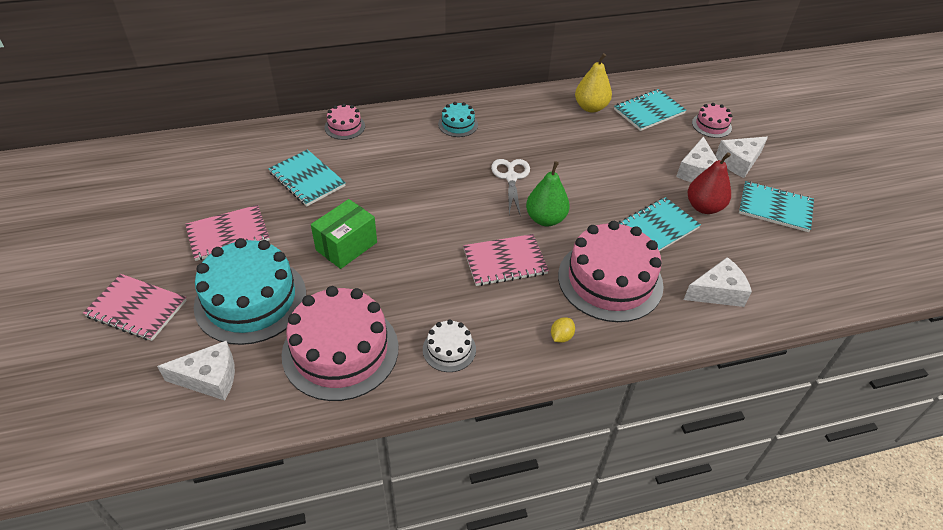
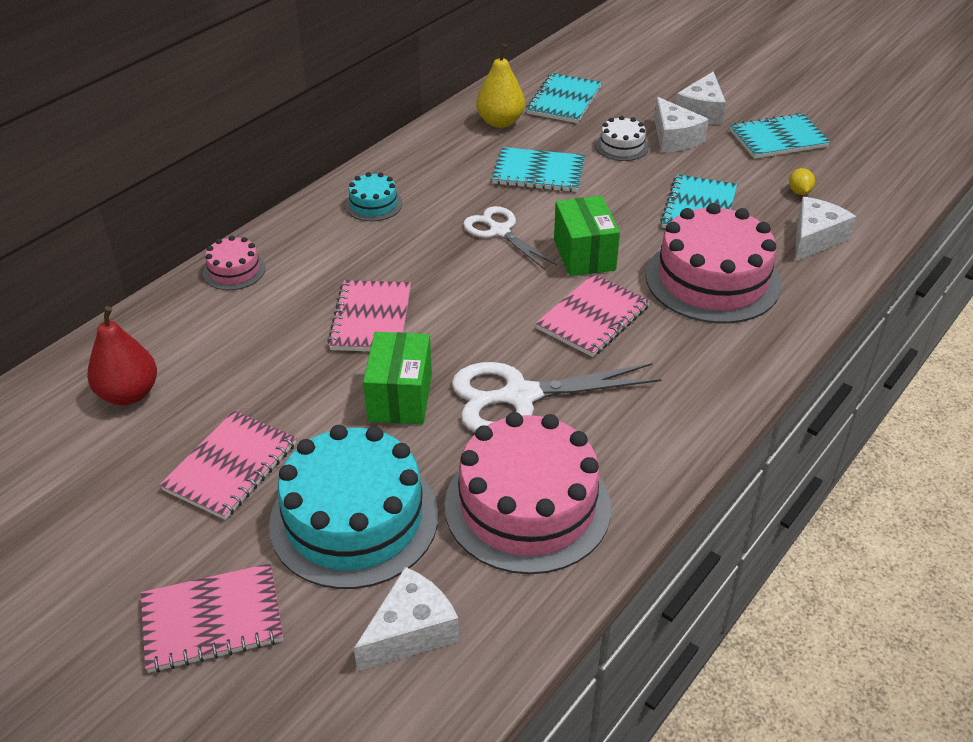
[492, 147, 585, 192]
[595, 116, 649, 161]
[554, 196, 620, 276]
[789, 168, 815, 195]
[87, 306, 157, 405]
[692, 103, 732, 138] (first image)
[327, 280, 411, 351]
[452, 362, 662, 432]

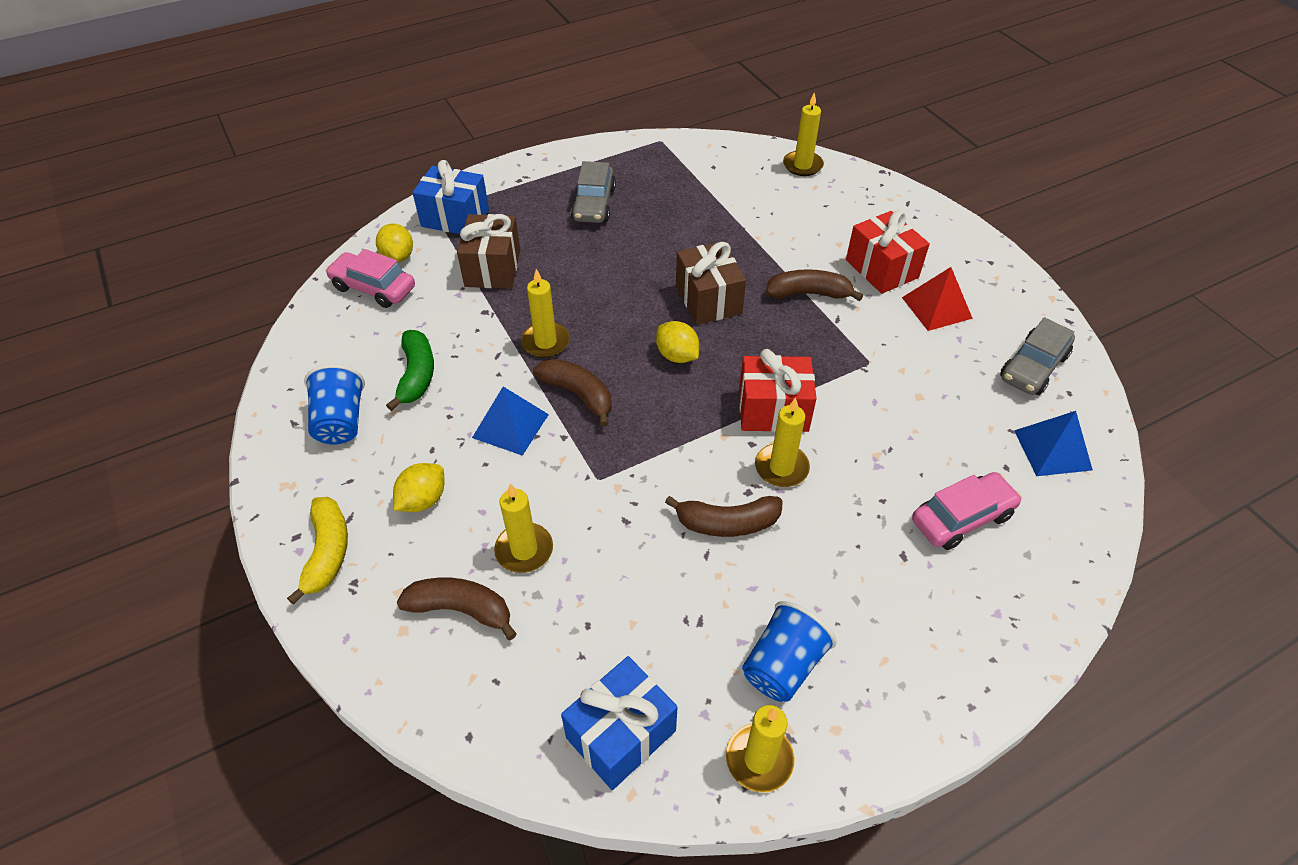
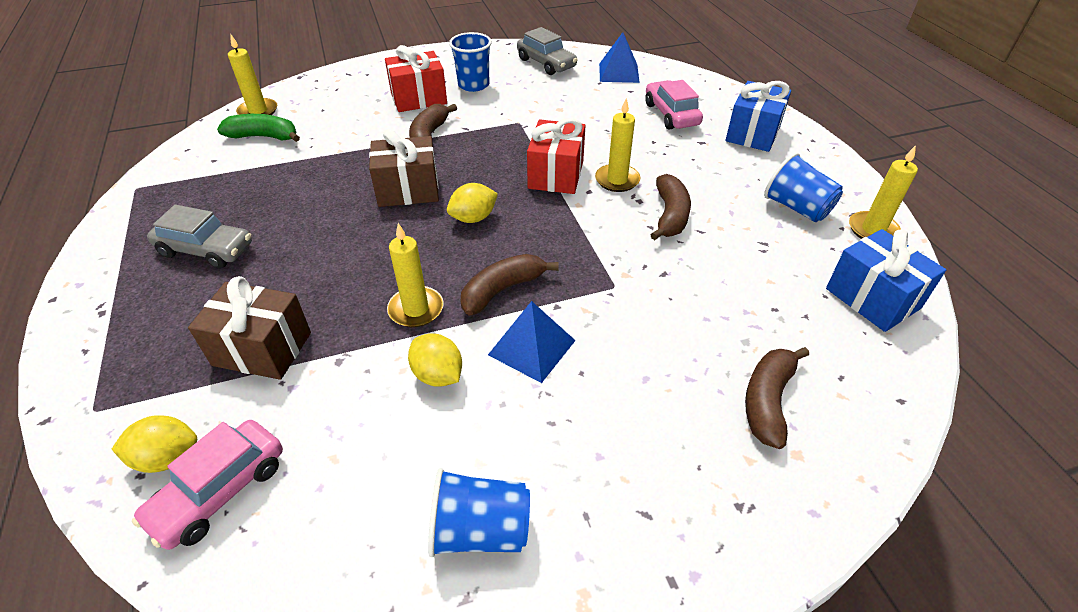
[287, 497, 348, 605] (first image)
[217, 114, 300, 142]
[408, 333, 462, 387]
[726, 81, 791, 152]
[494, 484, 553, 573] (first image)
[449, 32, 492, 92]

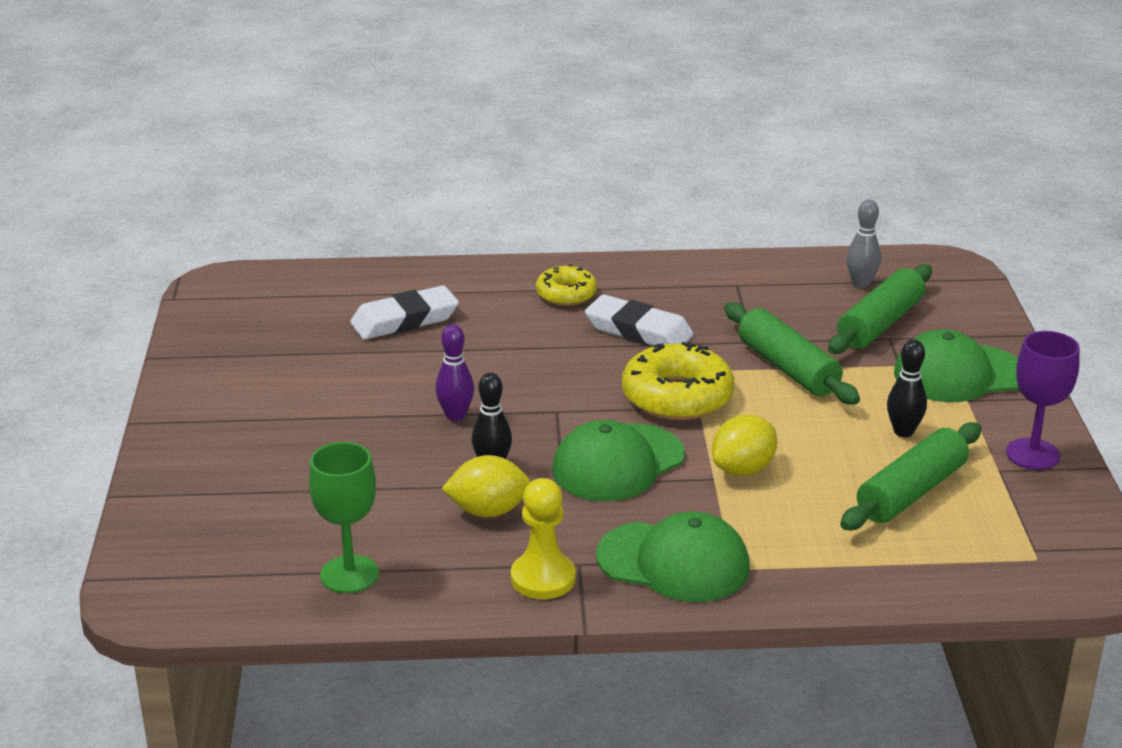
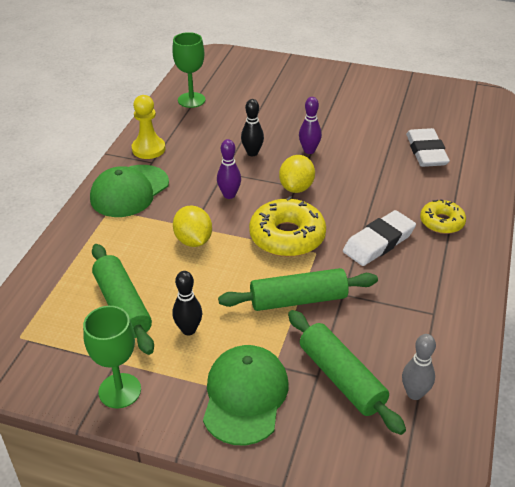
[279, 155, 315, 193]
[217, 139, 241, 199]
[83, 306, 141, 409]

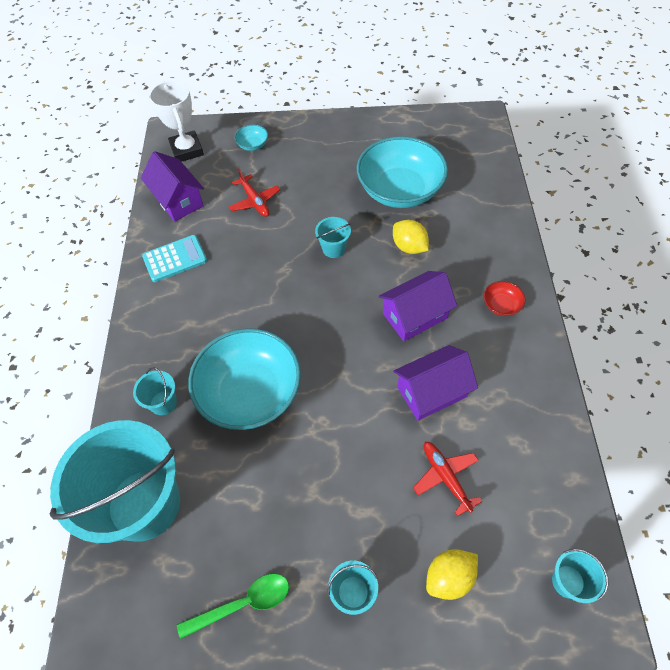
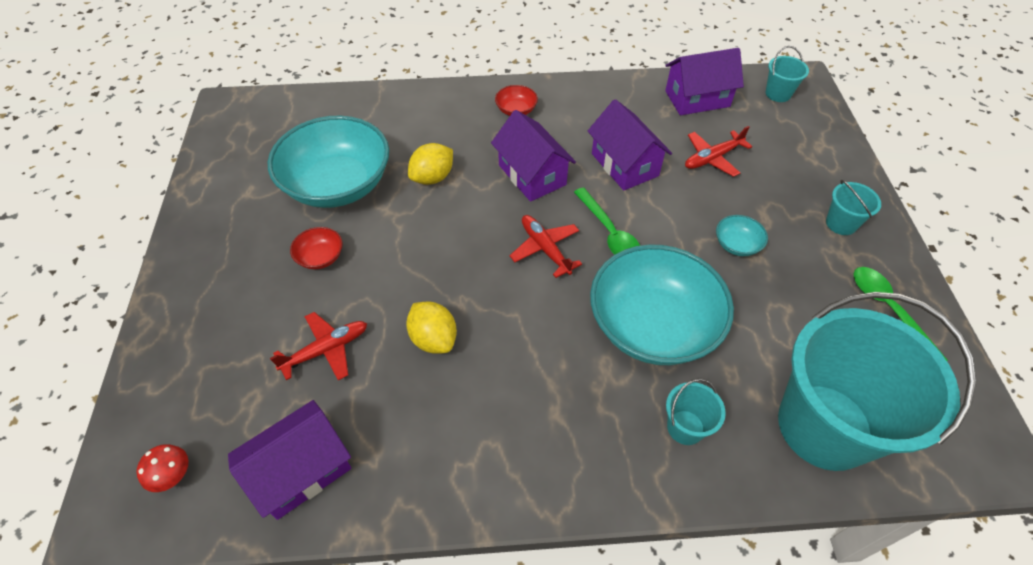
[142, 235, 207, 282] (first image)
[136, 444, 188, 492]
[716, 215, 768, 256]
[315, 217, 351, 258] (first image)
[406, 302, 457, 354]
[290, 227, 343, 269]
[510, 215, 582, 278]
[574, 187, 640, 255]
[665, 48, 744, 115]

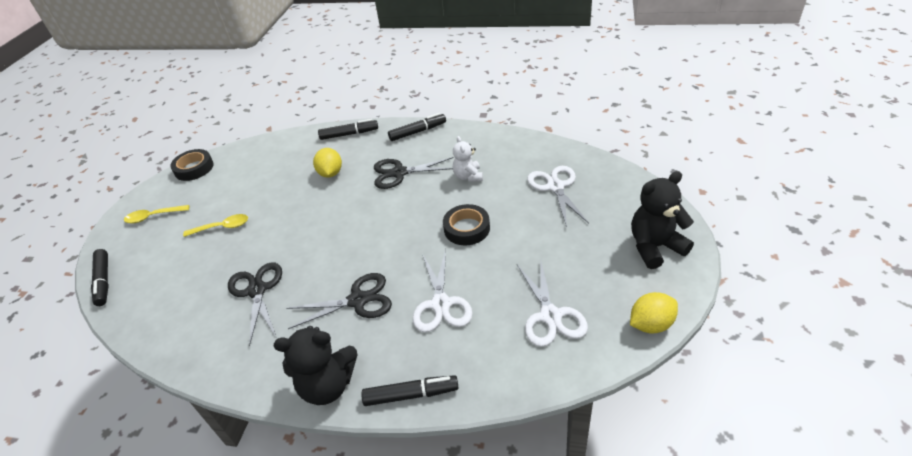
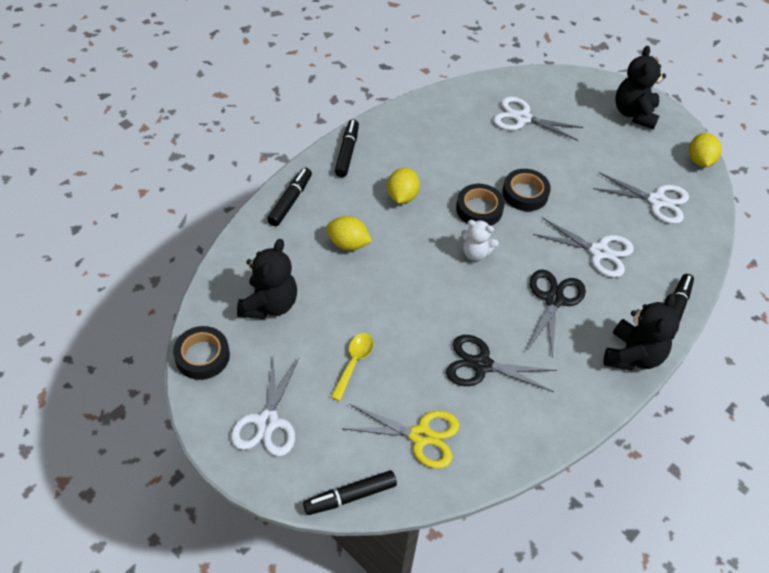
[303, 470, 397, 515]
[231, 356, 299, 456]
[387, 168, 420, 204]
[461, 220, 499, 261]
[237, 239, 297, 319]
[342, 404, 460, 469]
[456, 184, 505, 226]

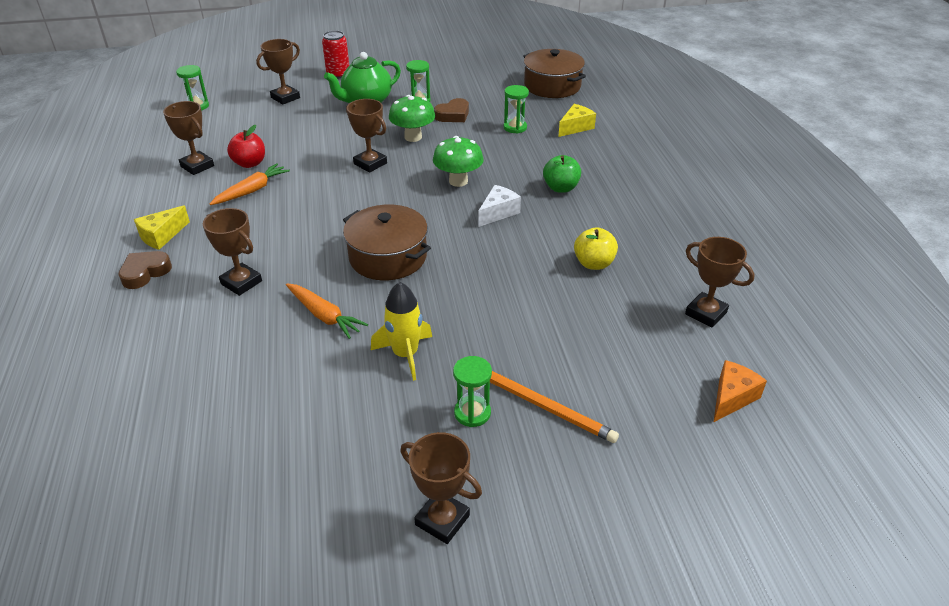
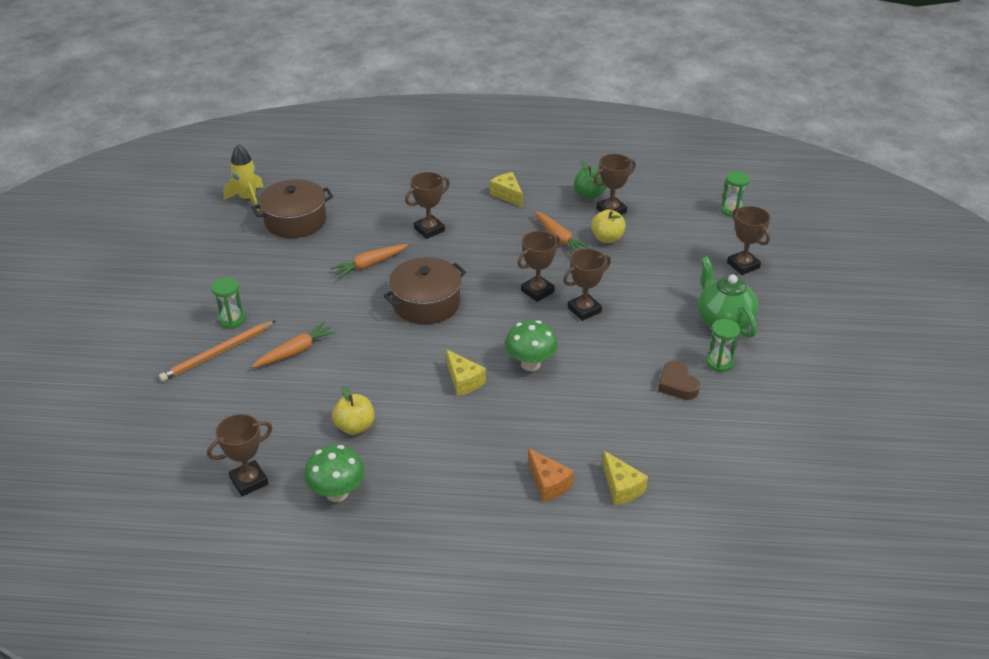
[119, 251, 172, 289] (first image)
[591, 209, 626, 243]
[322, 30, 349, 79] (first image)
[223, 144, 264, 211]
[304, 445, 365, 502]
[517, 231, 560, 302]
[446, 349, 486, 396]
[504, 85, 529, 134] (first image)
[252, 179, 333, 238]
[574, 161, 606, 199]
[528, 448, 574, 502]
[252, 322, 336, 368]

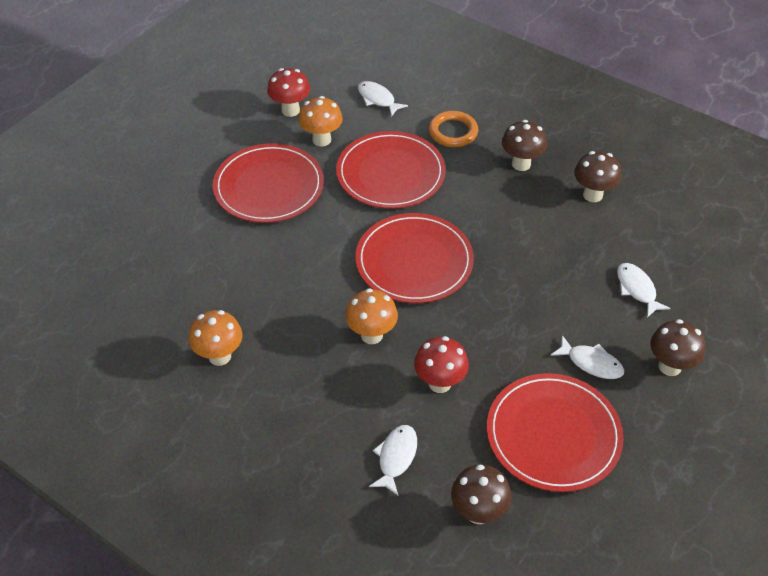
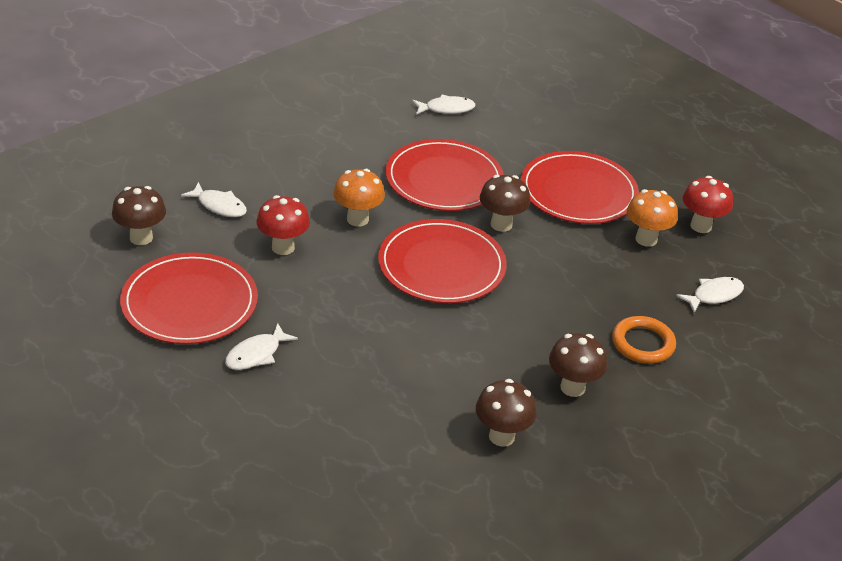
[189, 310, 243, 366] (first image)
[386, 139, 504, 211]
[412, 95, 475, 115]
[480, 175, 530, 232]

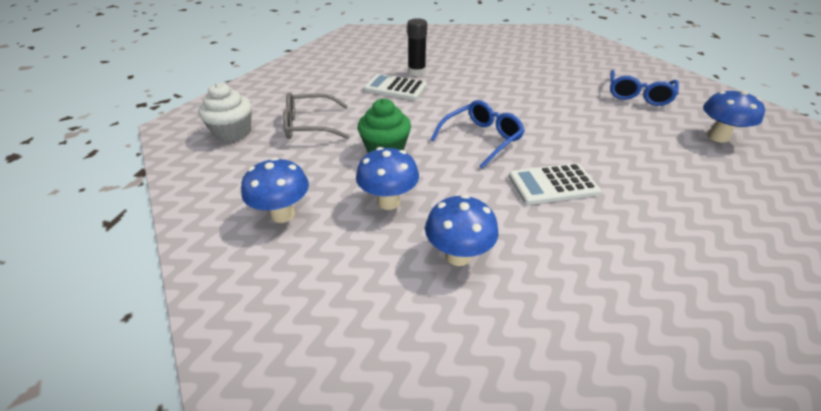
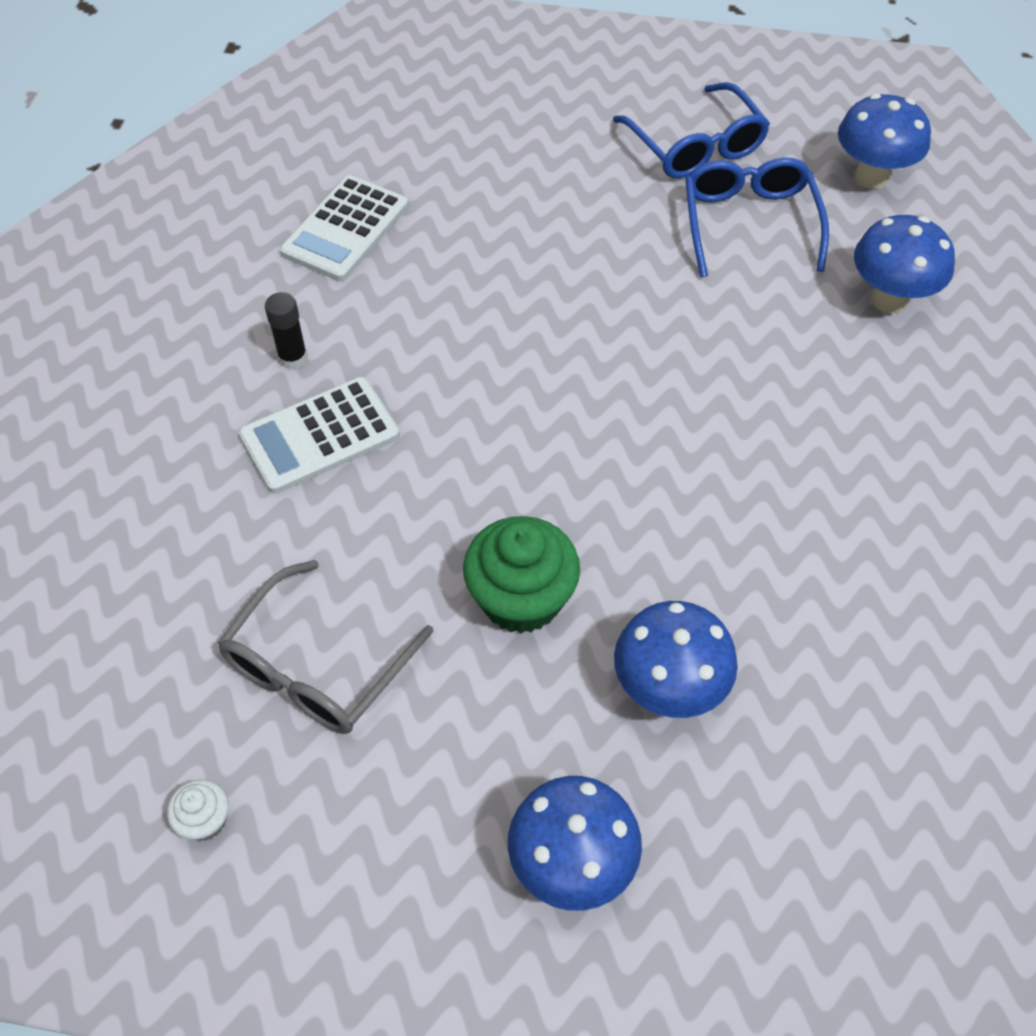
[167, 779, 229, 841]
[265, 292, 307, 369]
[854, 215, 955, 313]
[685, 157, 829, 277]
[280, 175, 408, 281]

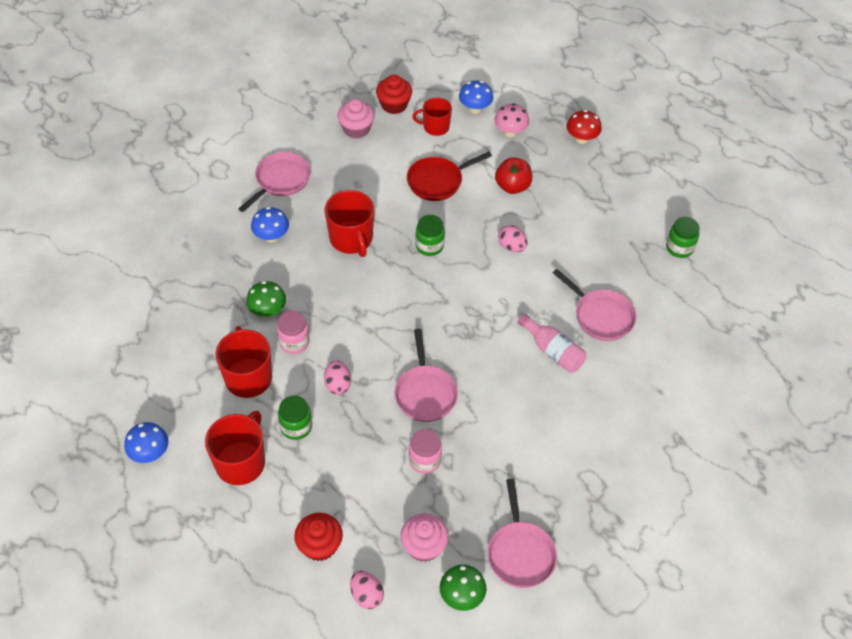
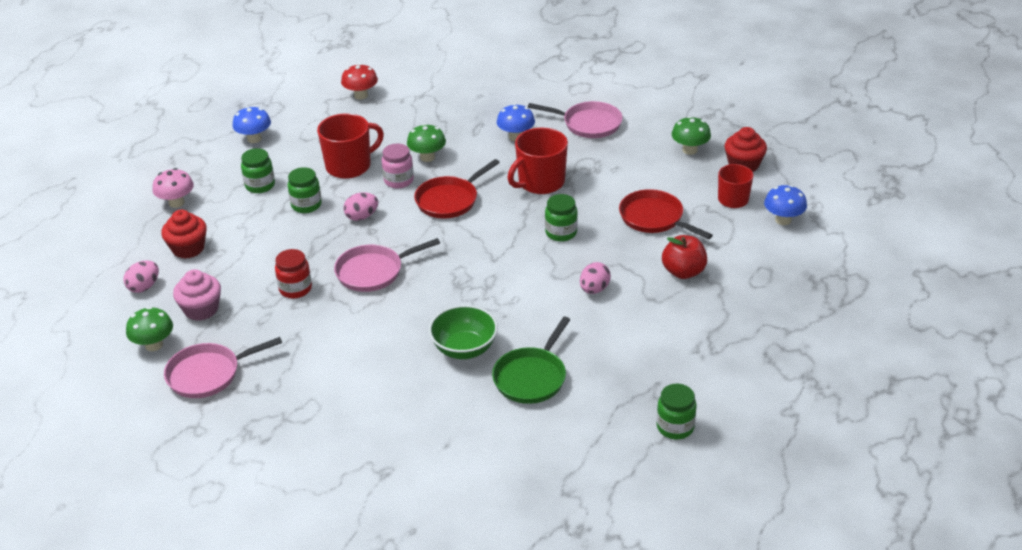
[241, 148, 275, 193]
[672, 116, 711, 155]
[275, 249, 312, 299]
[152, 168, 194, 208]
[429, 305, 498, 359]
[492, 317, 570, 404]
[341, 64, 378, 100]
[414, 159, 500, 218]

